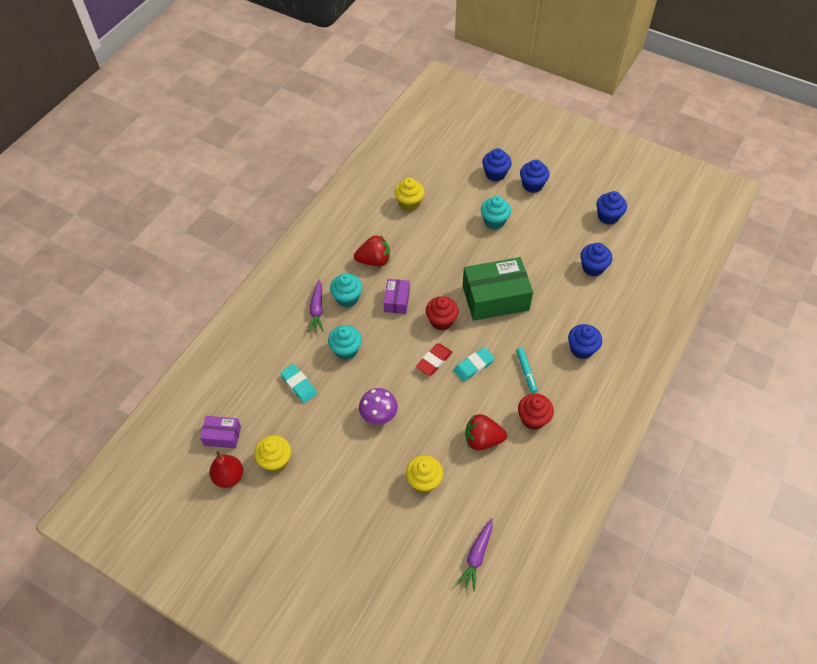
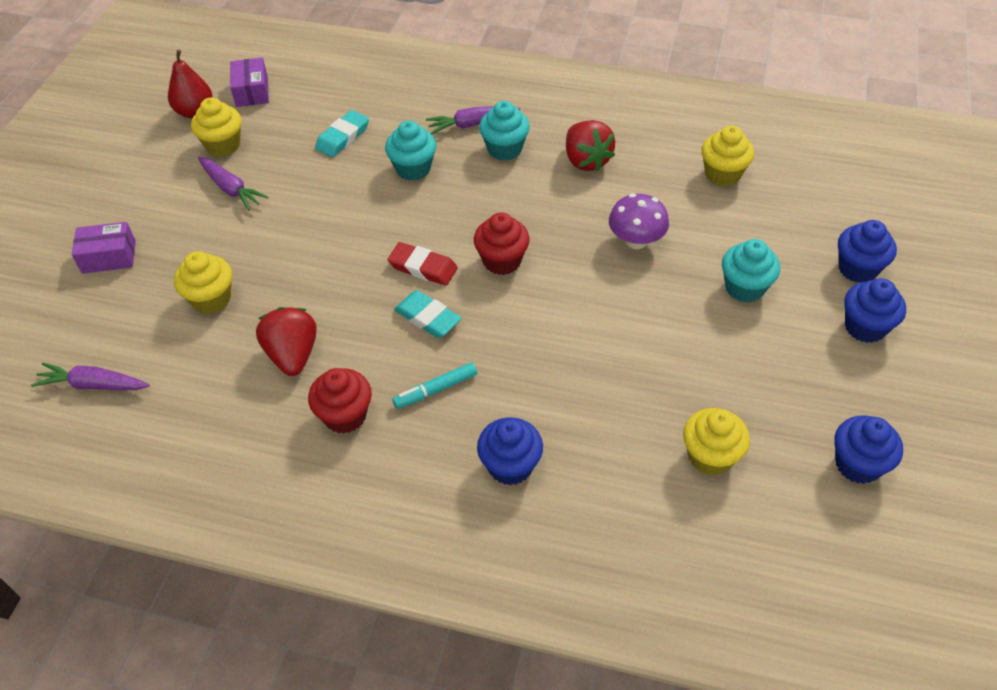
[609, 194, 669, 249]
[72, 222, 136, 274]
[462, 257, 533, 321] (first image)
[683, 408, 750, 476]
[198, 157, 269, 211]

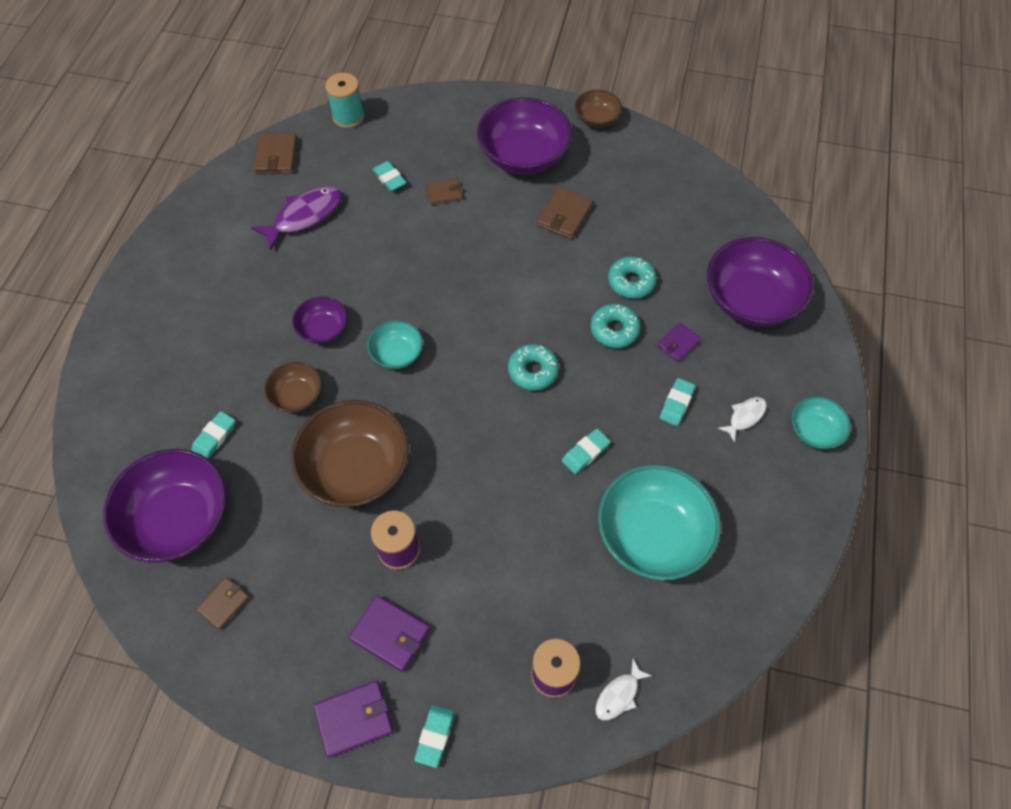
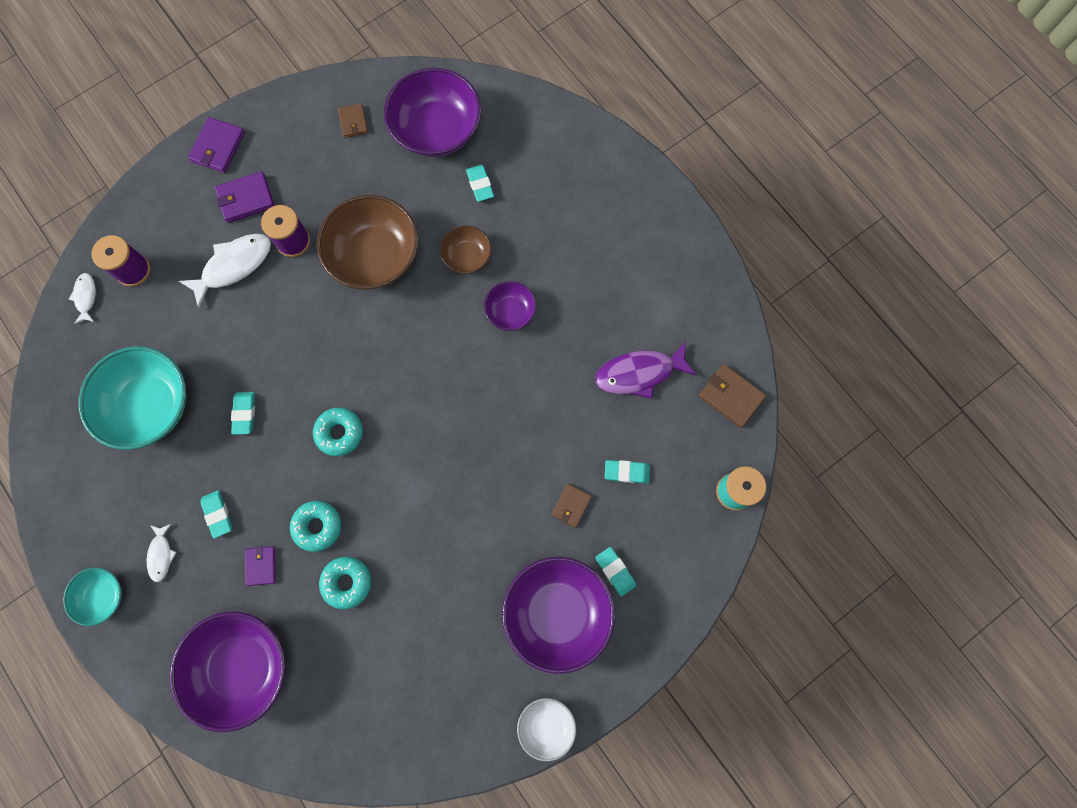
[595, 341, 696, 399]
[367, 321, 423, 369] (first image)
[595, 547, 636, 596]
[537, 187, 593, 239] (first image)
[517, 698, 576, 761]
[179, 233, 271, 308]

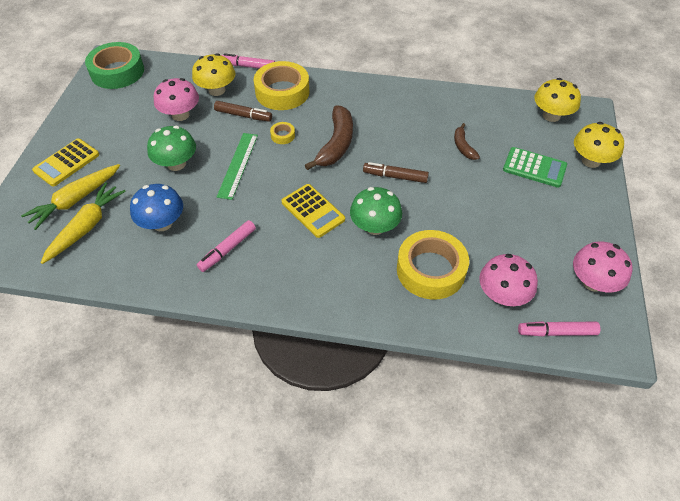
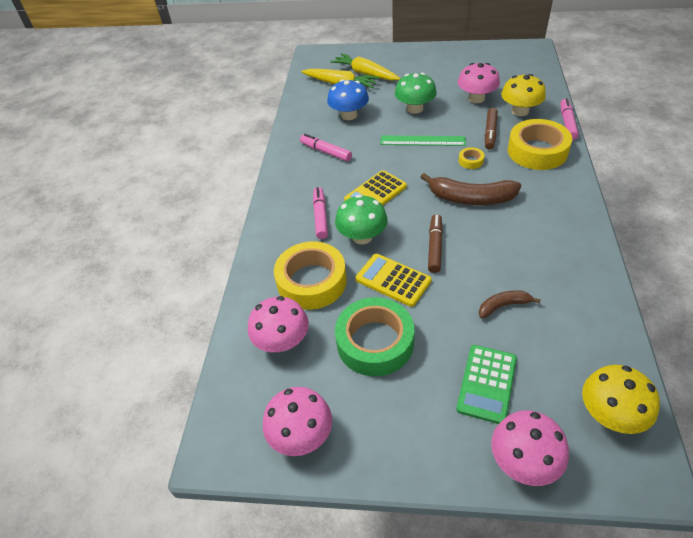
[356, 254, 432, 307]
[335, 297, 414, 376]
[313, 187, 328, 239]
[491, 410, 569, 486]

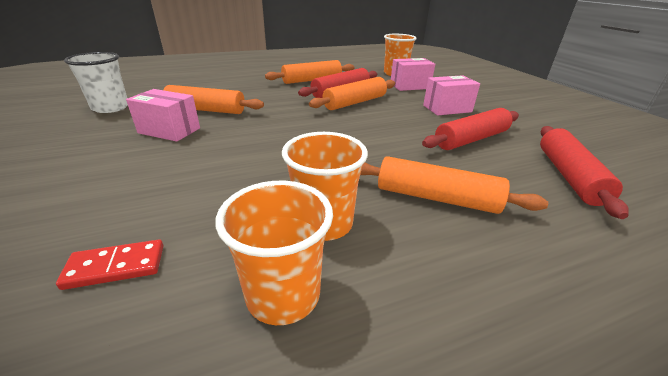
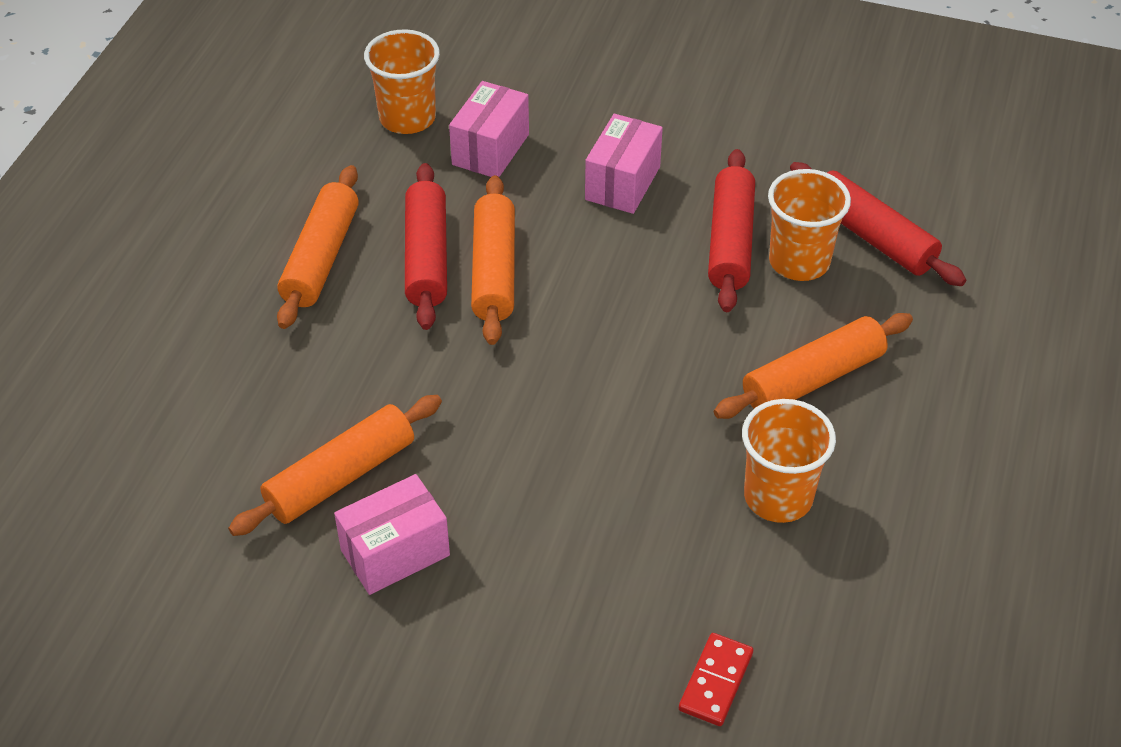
[64, 52, 128, 113] (first image)
[768, 169, 851, 281]

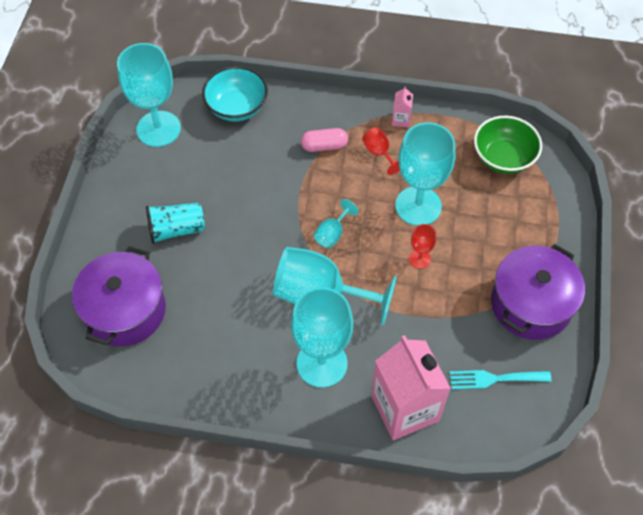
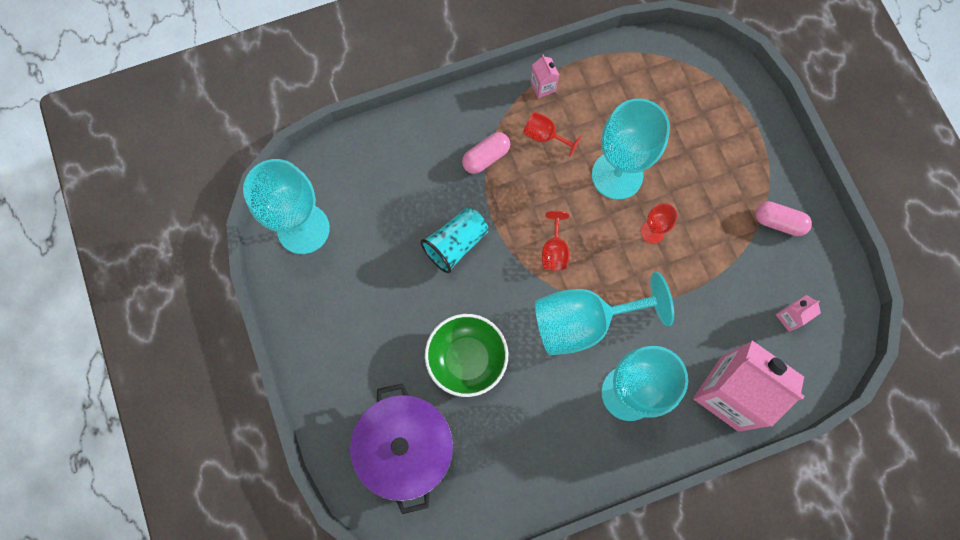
[421, 208, 488, 273]
[202, 66, 268, 121] (first image)
[542, 211, 569, 271]
[776, 295, 821, 332]
[425, 314, 508, 397]
[755, 201, 812, 236]

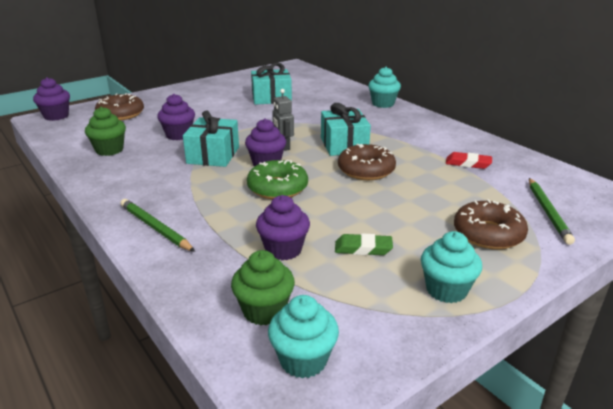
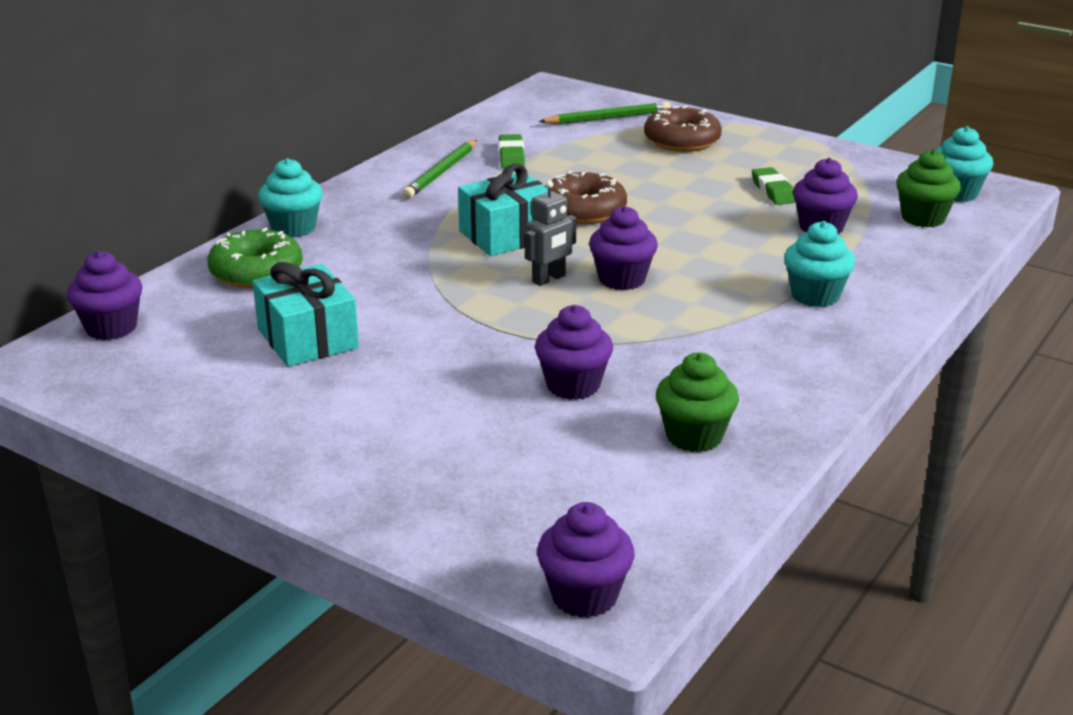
[95, 93, 144, 121] (first image)
[402, 140, 477, 199]
[183, 111, 239, 167] (first image)
[207, 227, 303, 288]
[784, 221, 855, 307]
[499, 134, 525, 168]
[67, 251, 142, 340]

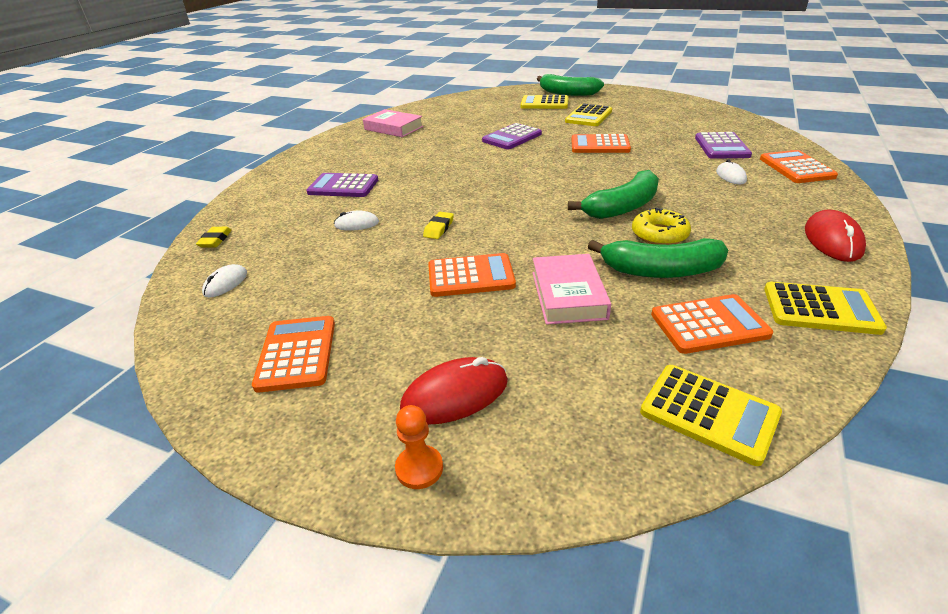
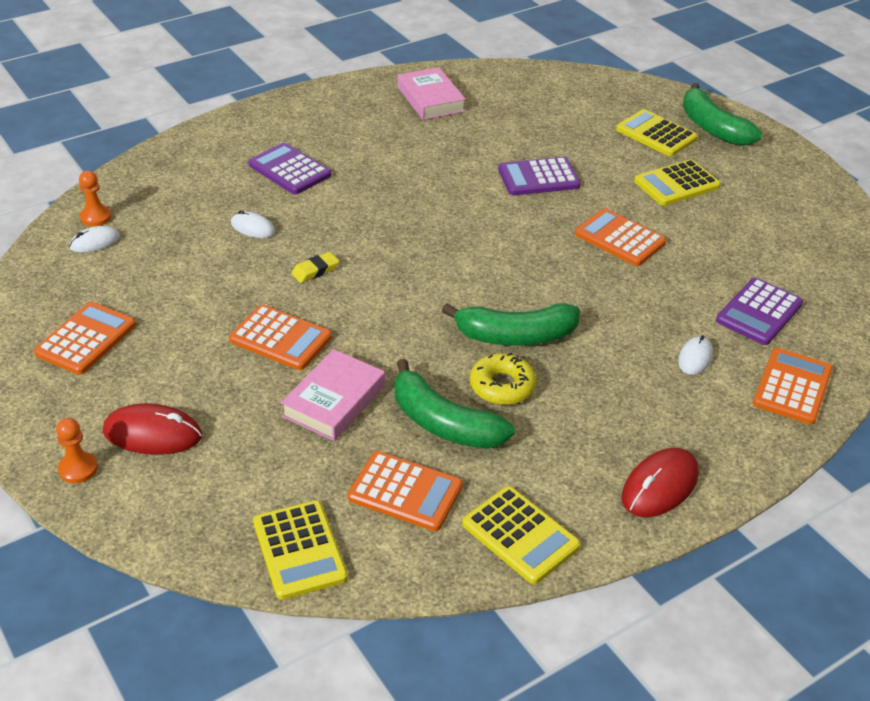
[196, 227, 232, 248] (first image)
[79, 171, 111, 226]

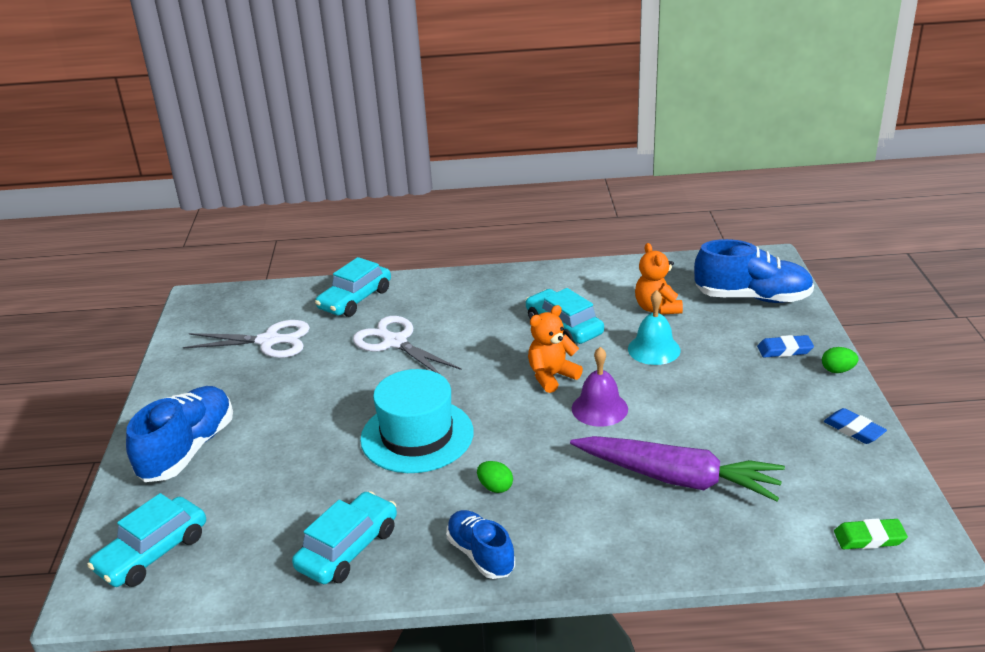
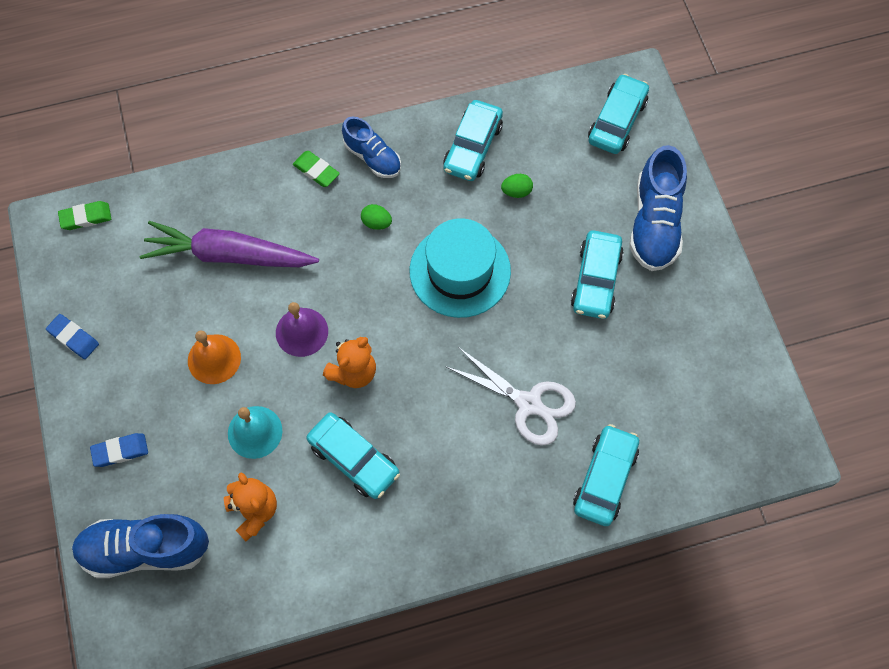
[183, 320, 310, 358] (first image)
[501, 174, 533, 198]
[188, 331, 241, 384]
[293, 151, 340, 187]
[571, 230, 624, 319]

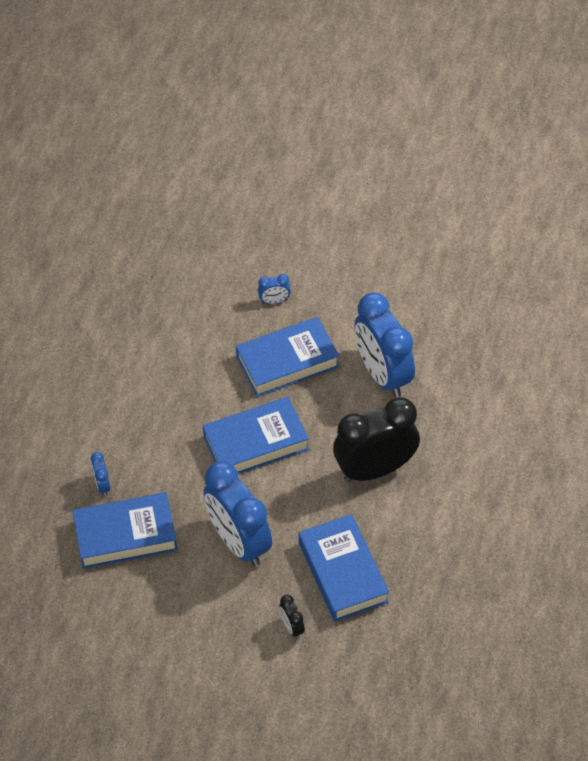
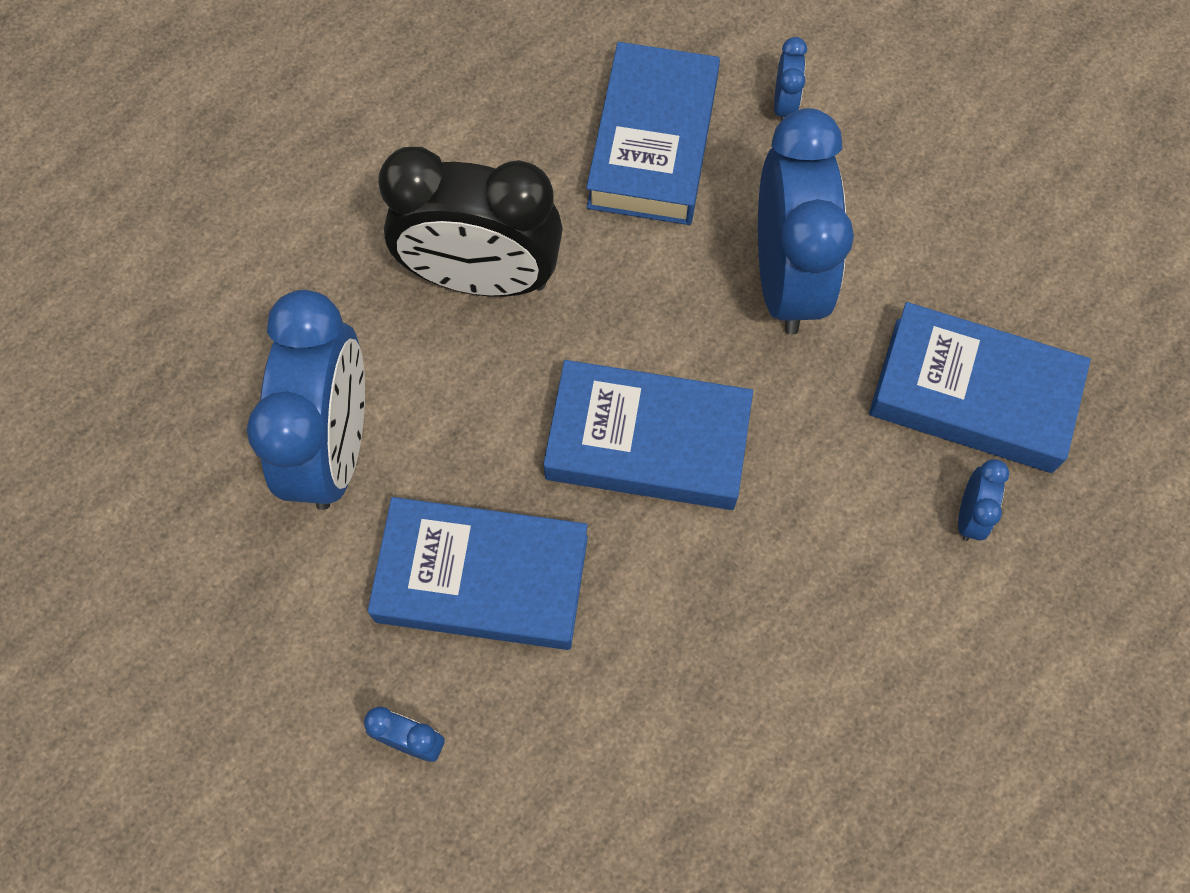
[774, 37, 807, 121]

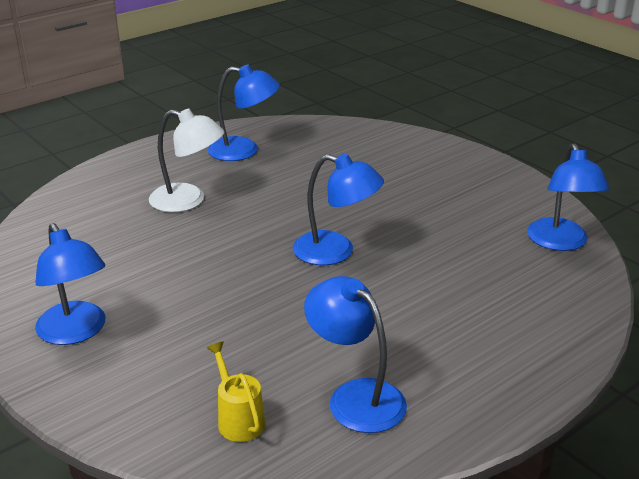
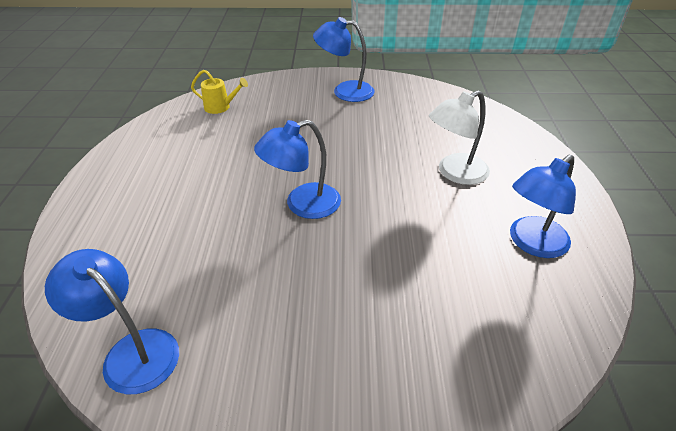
[304, 276, 407, 433] (first image)

